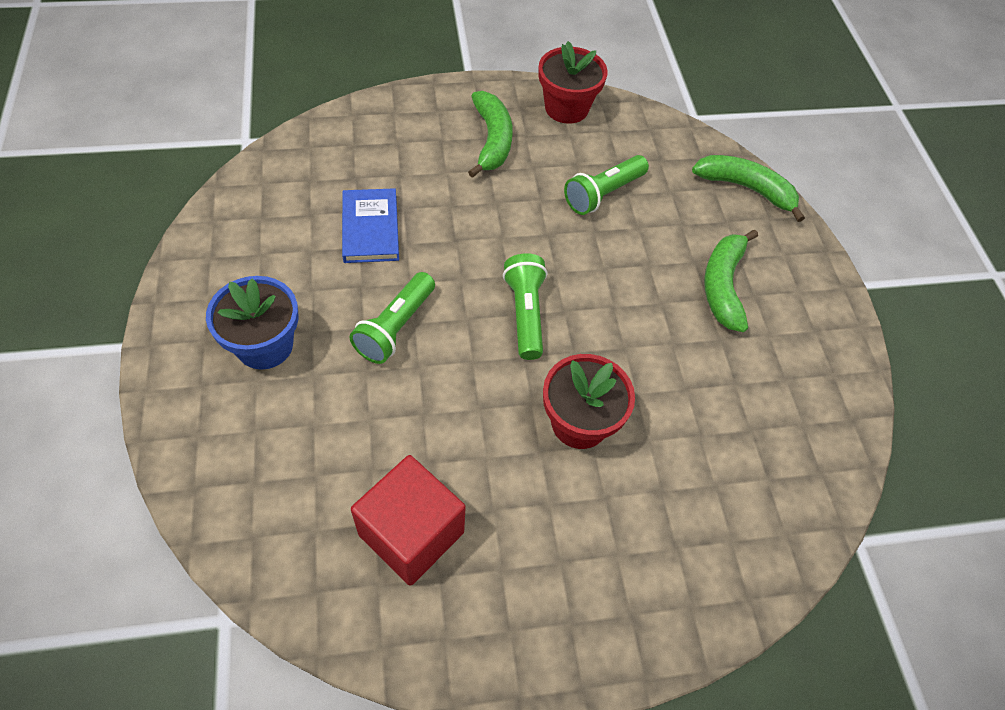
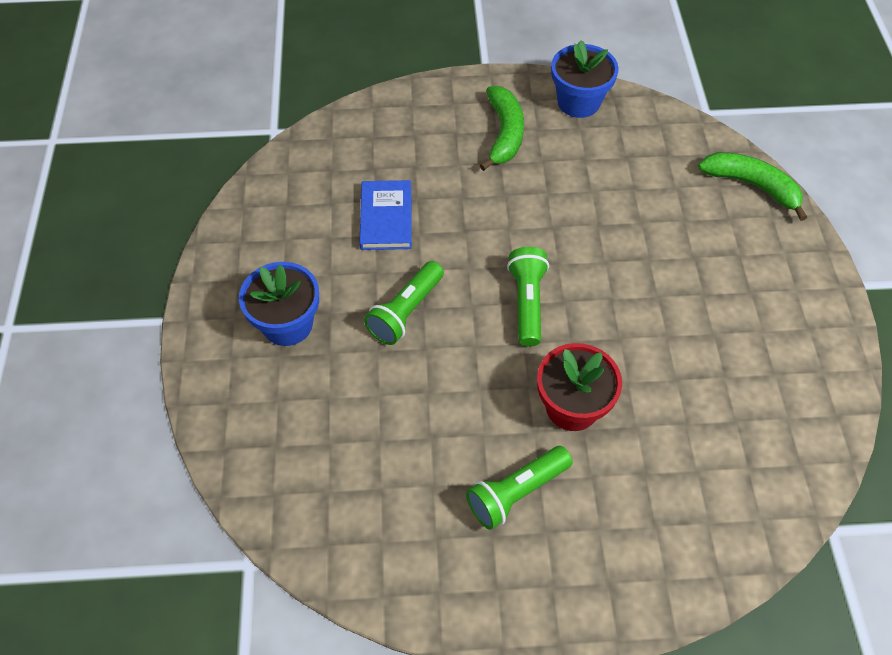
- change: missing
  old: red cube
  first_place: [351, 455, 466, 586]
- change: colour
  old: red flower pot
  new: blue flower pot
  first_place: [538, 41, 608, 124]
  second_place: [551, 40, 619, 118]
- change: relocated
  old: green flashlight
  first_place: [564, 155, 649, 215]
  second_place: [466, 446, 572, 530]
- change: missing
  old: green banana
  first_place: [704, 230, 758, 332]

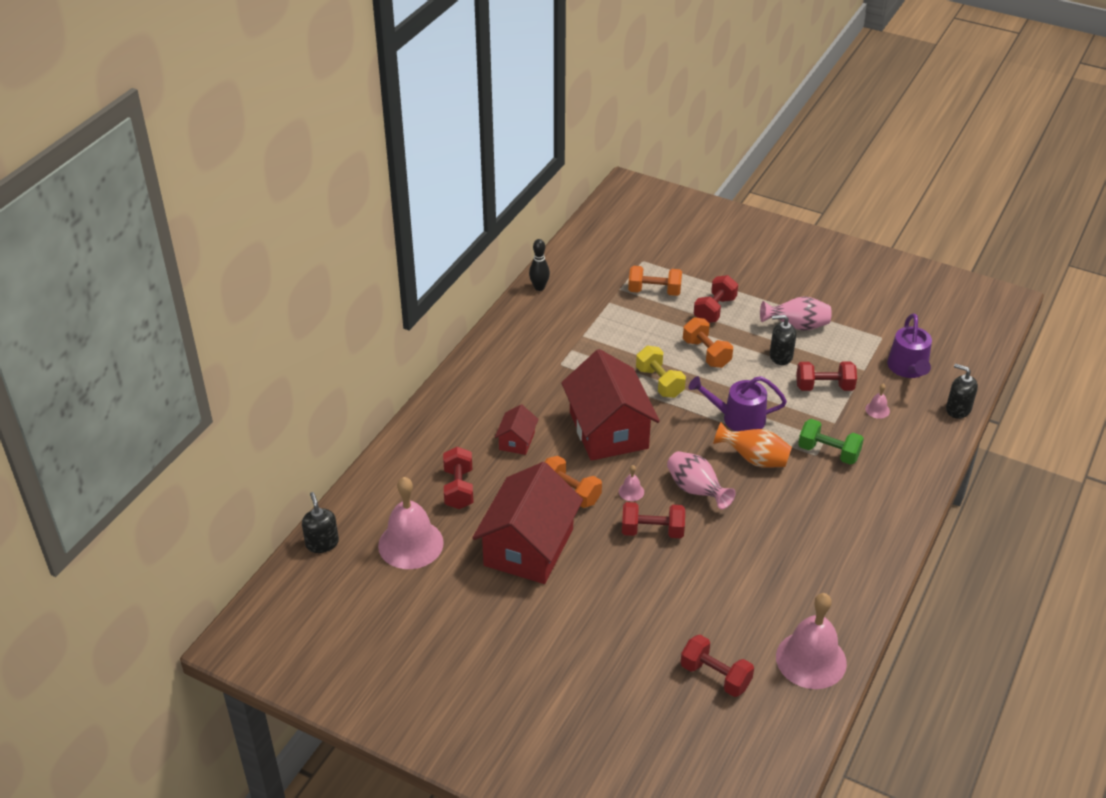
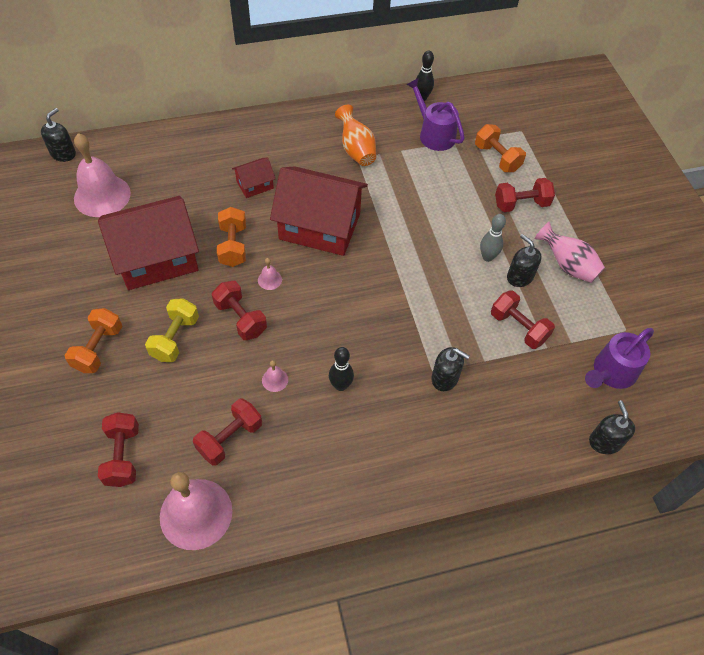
- change: relocated
  old: red dumbbell
  first_place: [443, 447, 473, 509]
  second_place: [193, 399, 262, 466]
- change: spun
  old: red house
  first_place: [561, 349, 660, 461]
  second_place: [270, 167, 368, 256]
  degrees: 75
- change: relocated
  old: yellow dumbbell
  first_place: [636, 346, 686, 398]
  second_place: [145, 298, 199, 362]
- change: missing
  old: pink vase
  first_place: [667, 451, 736, 509]
- change: relocated
  old: orange dumbbell
  first_place: [683, 317, 733, 368]
  second_place: [64, 308, 122, 373]
- change: relocated
  old: purple watering can
  first_place: [688, 376, 787, 431]
  second_place: [406, 78, 465, 151]
- change: relocated
  old: orange vase
  first_place: [713, 422, 792, 468]
  second_place: [335, 105, 376, 166]
- change: exchanged
  old: green dumbbell
  new: black soap dispenser
  first_place: [798, 419, 864, 465]
  second_place: [431, 347, 470, 391]
- change: relocated
  old: pink bell
  first_place: [865, 384, 890, 419]
  second_place: [262, 360, 288, 392]
- change: appeared
  new: black bowling pin
  second_place: [329, 347, 354, 391]
- change: appeared
  new: grey bowling pin
  second_place: [480, 214, 506, 262]

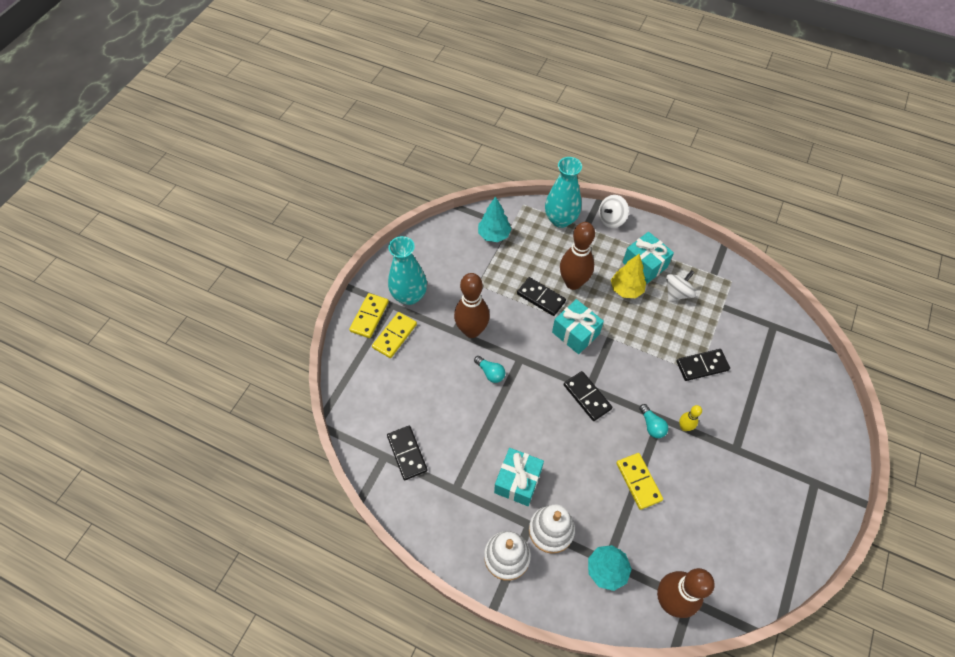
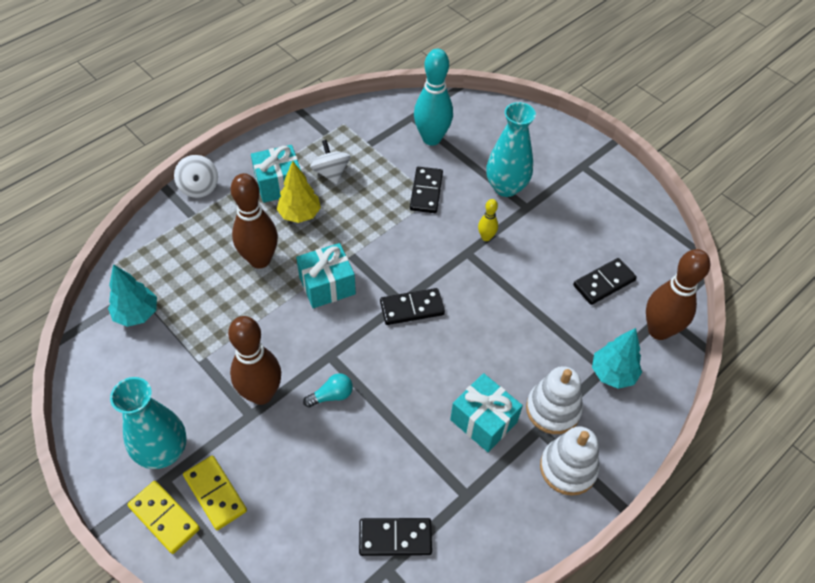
- change: relocated
  old: black domino
  first_place: [517, 277, 566, 316]
  second_place: [573, 258, 637, 305]
- change: relocated
  old: turquoise vase
  first_place: [545, 157, 582, 228]
  second_place: [486, 102, 536, 197]
- change: missing
  old: yellow domino
  first_place: [616, 453, 663, 510]
- change: missing
  old: turquoise light bulb
  first_place: [639, 404, 668, 438]
- change: appeared
  new: turquoise bowling pin
  second_place: [414, 49, 453, 146]

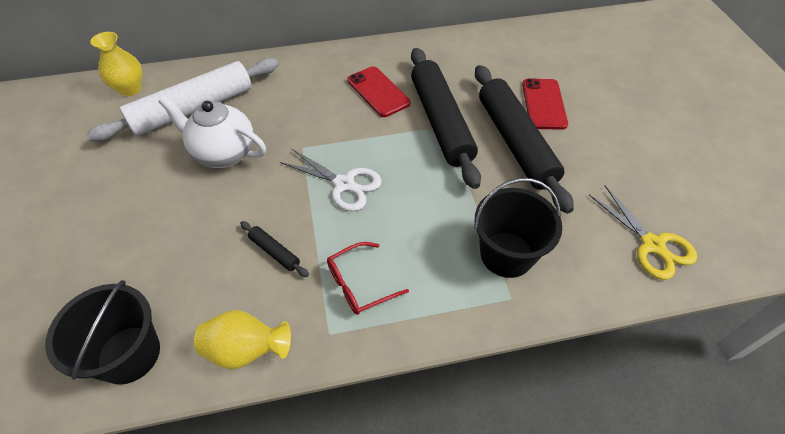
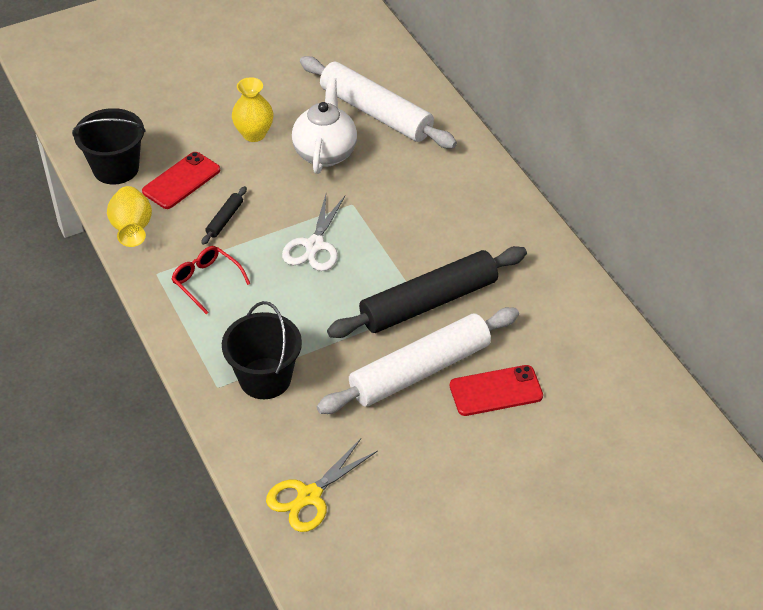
- change: relocated
  old: yellow vase
  first_place: [90, 32, 142, 96]
  second_place: [232, 77, 274, 142]
- change: relocated
  old: red phone
  first_place: [347, 66, 411, 117]
  second_place: [142, 152, 220, 209]
- change: colour
  old: black rolling pin
  new: white rolling pin
  first_place: [475, 65, 574, 214]
  second_place: [317, 307, 519, 414]

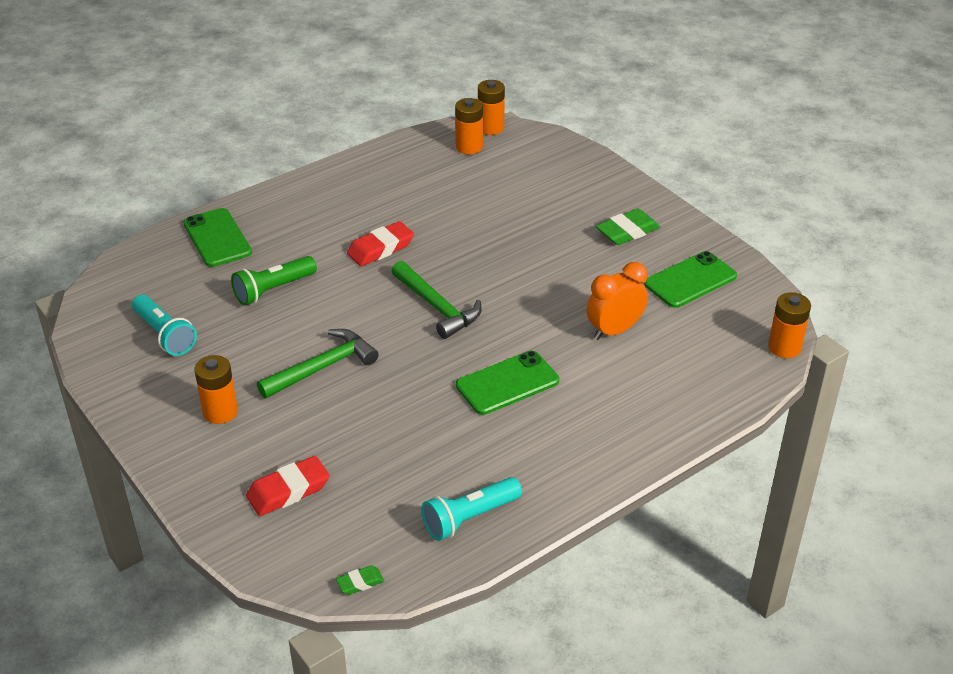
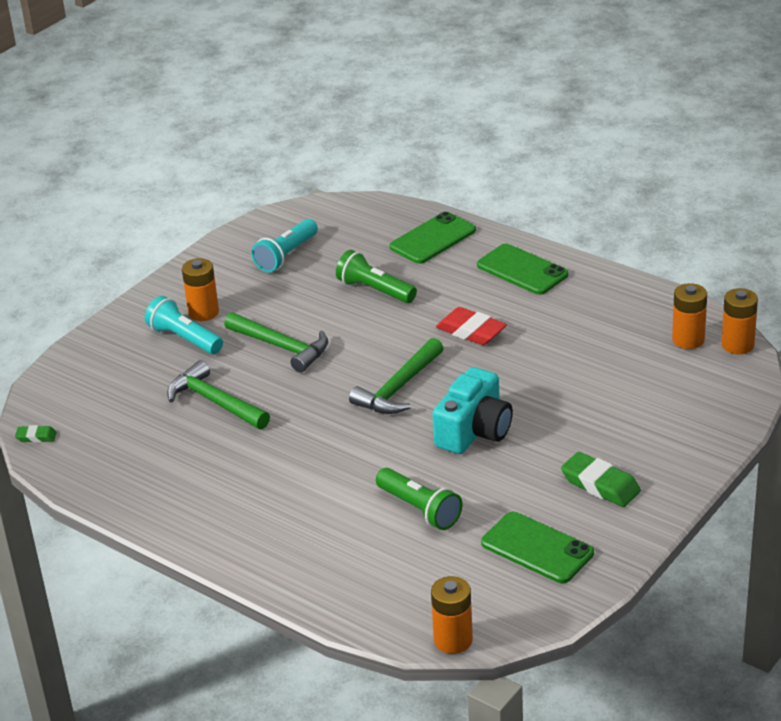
- change: missing
  old: red eraser
  first_place: [246, 456, 330, 516]
- change: spun
  old: green eraser
  first_place: [336, 565, 384, 595]
  second_place: [15, 425, 57, 443]
  degrees: -45
- change: relocated
  old: turquoise flashlight
  first_place: [421, 477, 522, 541]
  second_place: [145, 296, 223, 354]
- change: relocated
  old: green phone
  first_place: [456, 351, 559, 415]
  second_place: [477, 243, 568, 295]
- change: exchanged
  old: orange clock
  new: green flashlight
  first_place: [587, 262, 648, 340]
  second_place: [376, 468, 462, 530]
- change: appeared
  new: green hammer
  second_place: [167, 360, 270, 429]
- change: appeared
  new: turquoise camera
  second_place: [432, 367, 513, 454]

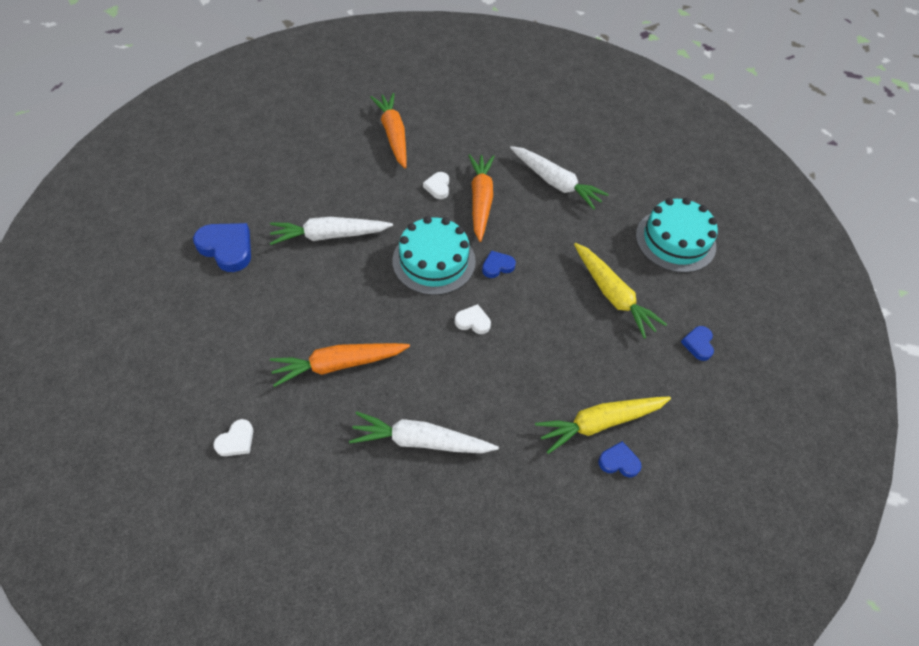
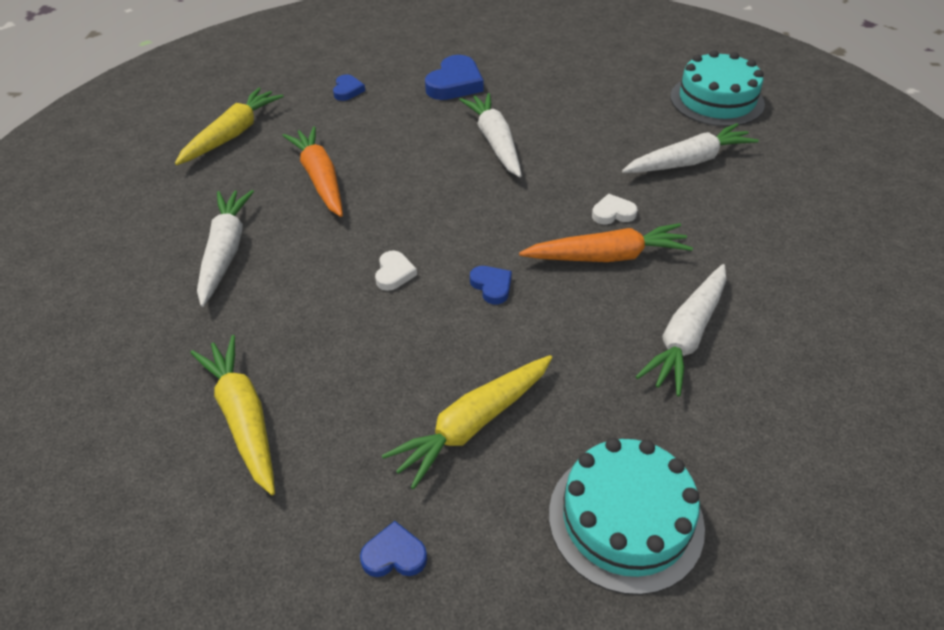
- change: exchanged
  old: white heart
  new: yellow carrot
  first_place: [213, 419, 253, 456]
  second_place: [175, 88, 284, 165]
- change: colour
  old: orange carrot
  new: white carrot
  first_place: [370, 93, 407, 168]
  second_place: [622, 123, 759, 173]
- change: relocated
  old: turquoise cake
  first_place: [392, 216, 476, 295]
  second_place: [670, 50, 765, 127]
- change: relocated
  old: blue heart
  first_place: [598, 441, 642, 477]
  second_place: [333, 74, 365, 101]

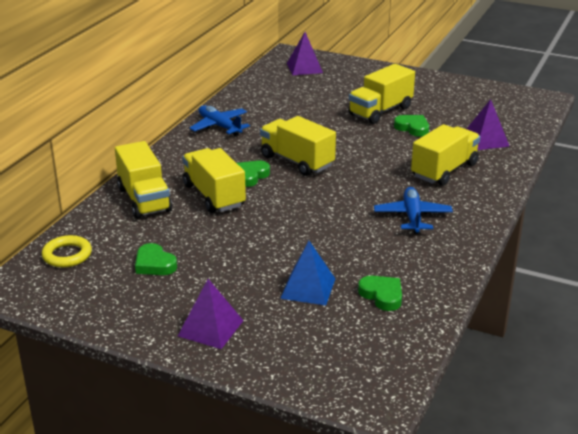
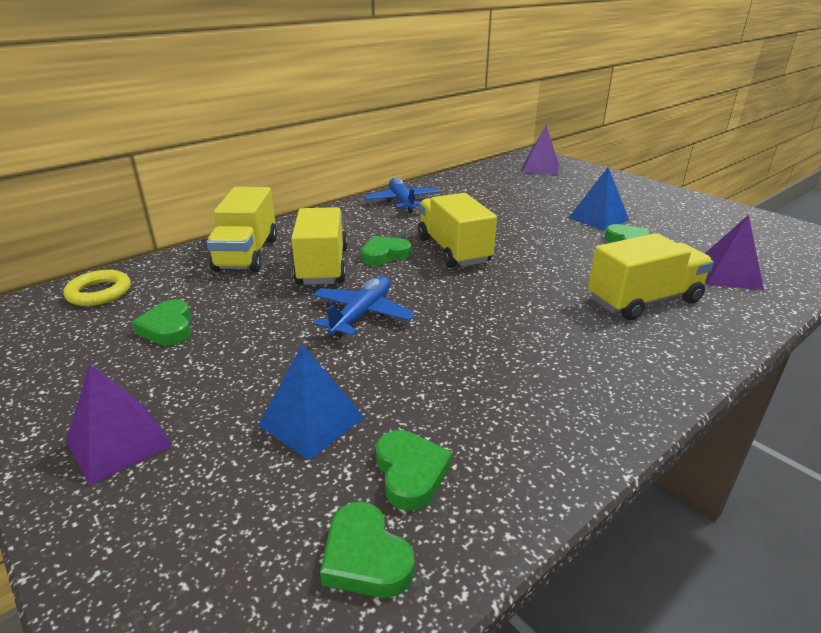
- change: exchanged
  old: yellow truck
  new: blue pyramid
  first_place: [349, 64, 415, 124]
  second_place: [568, 167, 629, 231]
- change: relocated
  old: blue plane
  first_place: [374, 187, 453, 234]
  second_place: [313, 276, 415, 337]
- change: appeared
  new: green heart
  second_place: [320, 502, 414, 598]

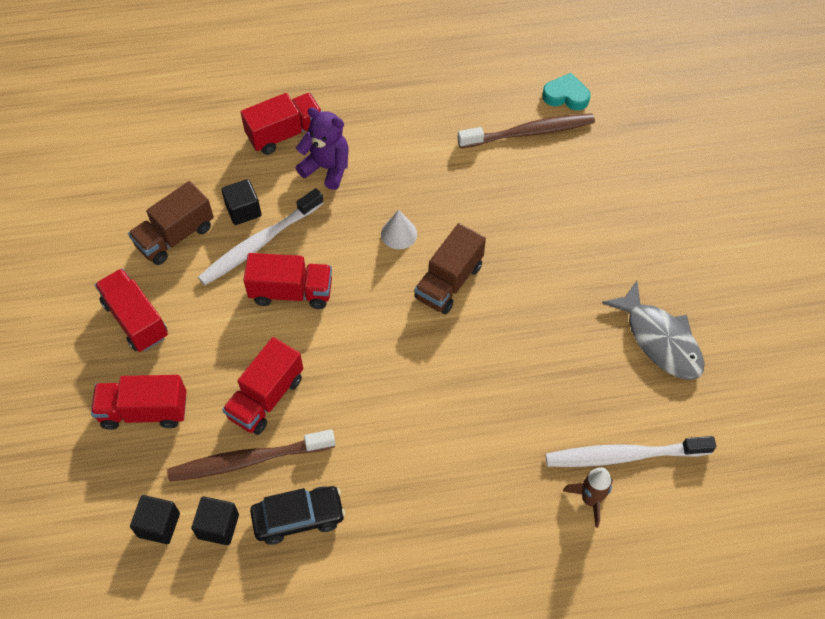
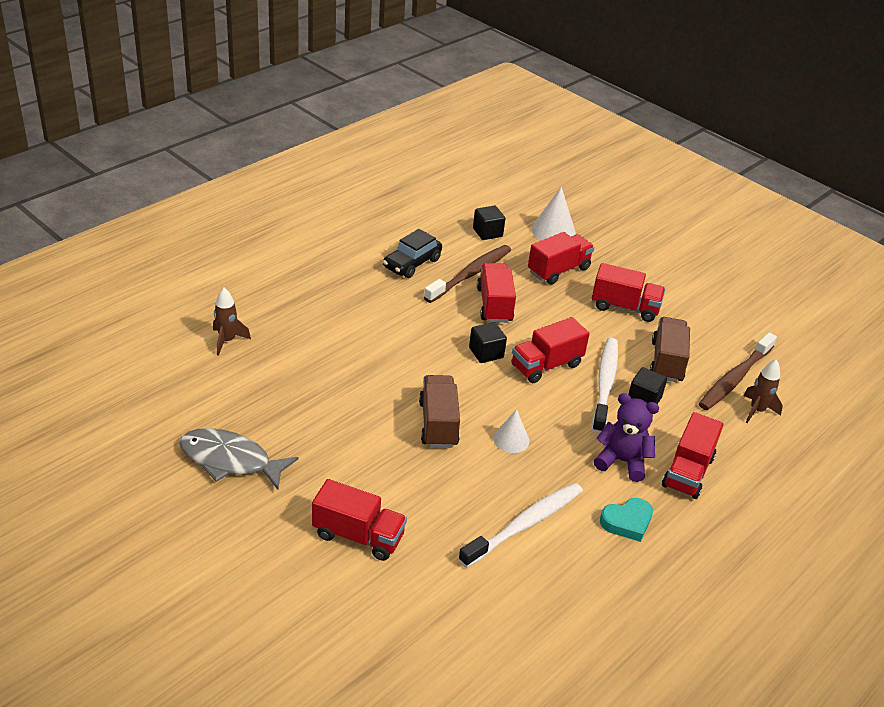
- change: relocated
  old: black cube
  first_place: [192, 497, 239, 545]
  second_place: [469, 322, 507, 363]
- change: spun
  old: purple teddy bear
  first_place: [296, 107, 349, 190]
  second_place: [594, 393, 659, 482]
  degrees: -150
- change: relocated
  old: brown toothbrush
  first_place: [458, 113, 595, 148]
  second_place: [699, 332, 777, 410]
- change: relocated
  old: turquoise heart
  first_place: [542, 73, 590, 110]
  second_place: [600, 498, 653, 542]
- change: relocated
  old: white toothbrush
  first_place: [546, 436, 716, 467]
  second_place: [458, 483, 583, 568]
- change: appeared
  new: red truck
  second_place: [312, 479, 407, 561]
- change: appeared
  new: white cone
  second_place: [531, 187, 576, 240]
- change: appeared
  new: brown rocket
  second_place: [743, 360, 783, 423]

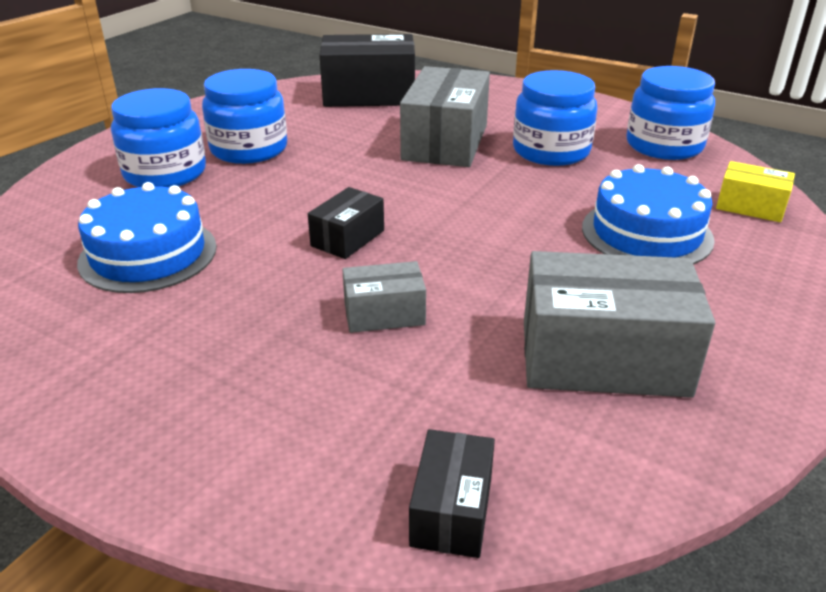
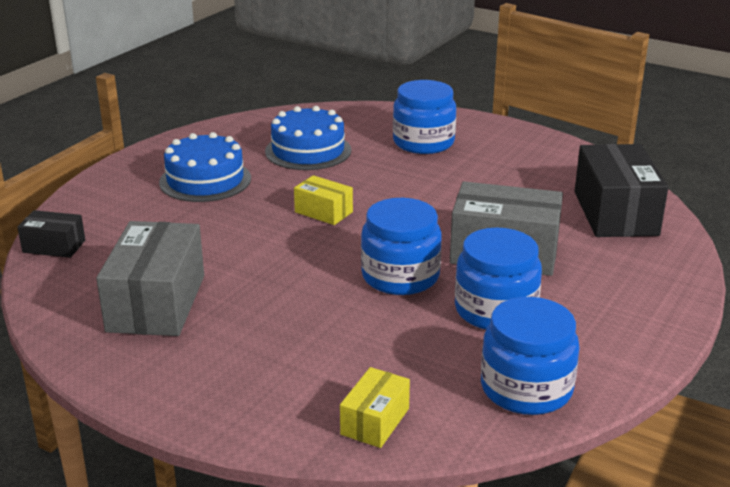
- change: relocated
  old: blue jar
  first_place: [202, 69, 287, 164]
  second_place: [361, 198, 442, 295]
- change: colour
  old: black box
  new: yellow box
  first_place: [308, 187, 384, 259]
  second_place: [294, 175, 353, 225]
- change: missing
  old: grey box
  first_place: [342, 261, 426, 333]
- change: relocated
  old: blue cake
  first_place: [582, 164, 715, 265]
  second_place: [159, 132, 251, 202]

